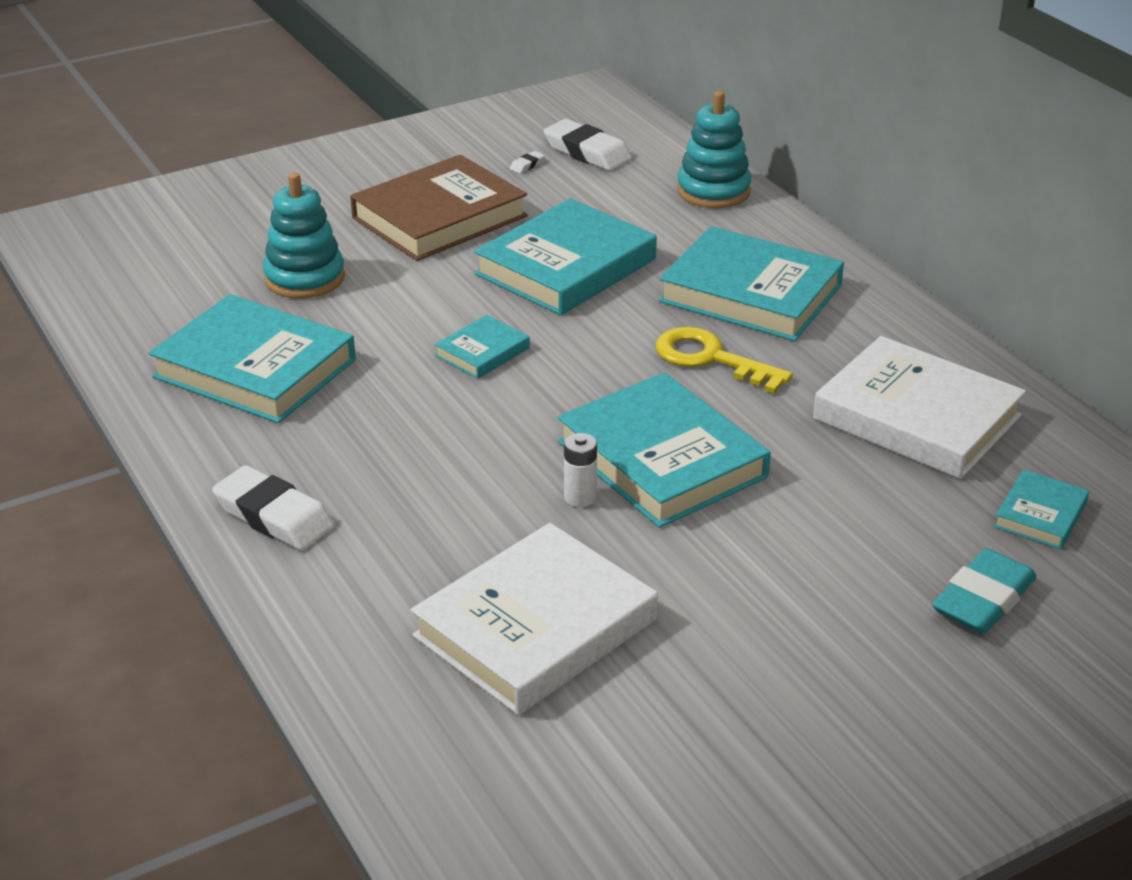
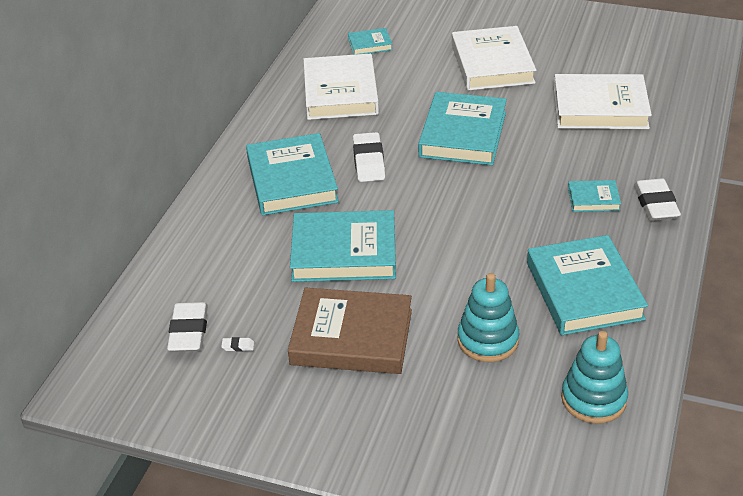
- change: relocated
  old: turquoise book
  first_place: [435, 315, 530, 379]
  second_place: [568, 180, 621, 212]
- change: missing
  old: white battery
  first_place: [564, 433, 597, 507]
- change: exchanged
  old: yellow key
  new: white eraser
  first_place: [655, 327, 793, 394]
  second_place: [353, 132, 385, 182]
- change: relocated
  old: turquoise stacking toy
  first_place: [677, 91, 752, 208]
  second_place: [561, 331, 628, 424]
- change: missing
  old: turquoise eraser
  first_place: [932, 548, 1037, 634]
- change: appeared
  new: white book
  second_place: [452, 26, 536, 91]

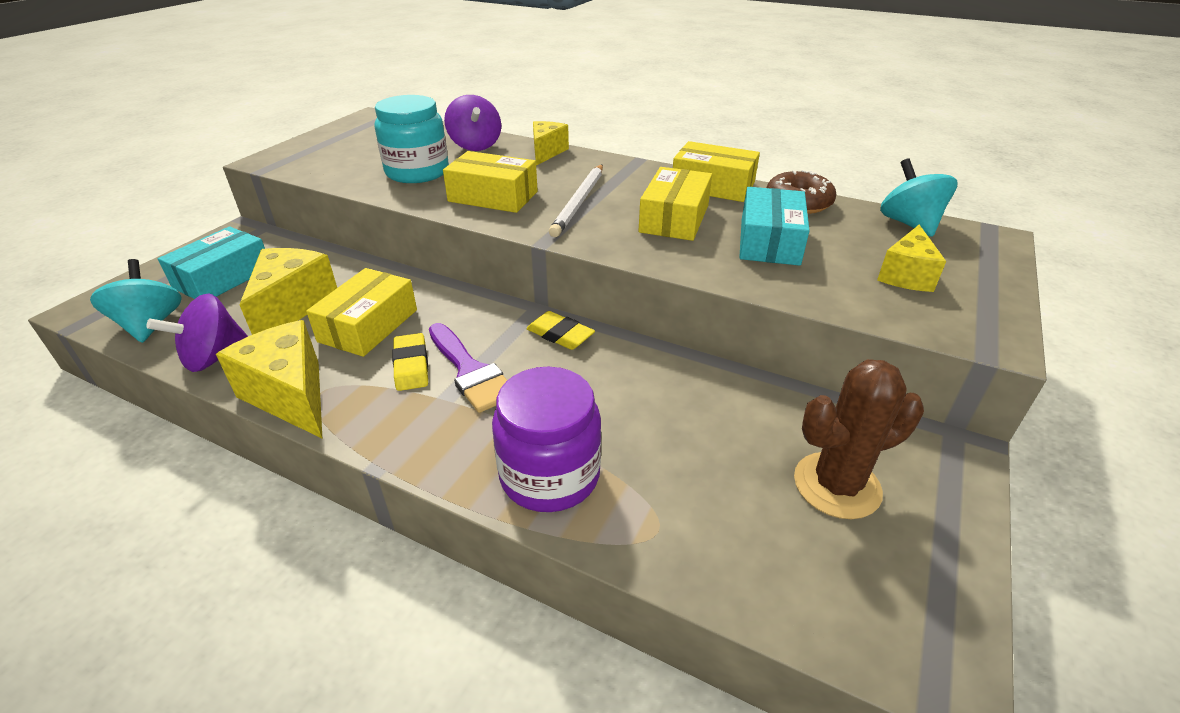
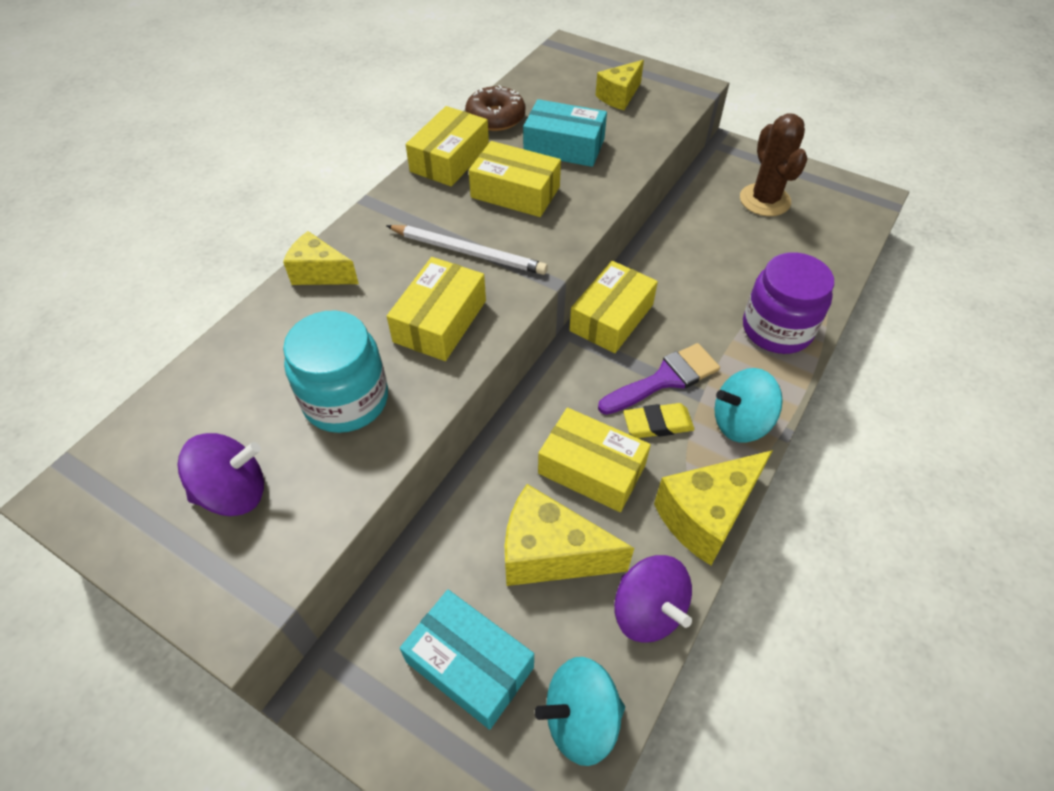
- change: relocated
  old: purple spinning top
  first_place: [444, 95, 501, 151]
  second_place: [178, 433, 264, 516]
- change: exchanged
  old: yellow eraser
  new: yellow box
  first_place: [526, 311, 595, 350]
  second_place: [569, 261, 658, 353]
- change: spun
  old: yellow cheese
  first_place: [877, 225, 946, 292]
  second_place: [595, 60, 644, 110]
  degrees: 105
- change: relocated
  old: turquoise spinning top
  first_place: [880, 158, 958, 237]
  second_place: [714, 368, 783, 443]

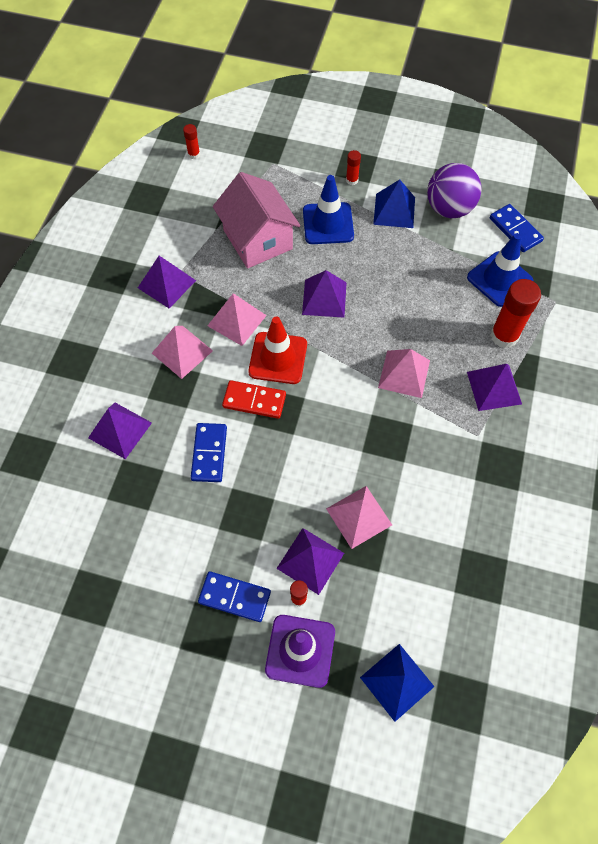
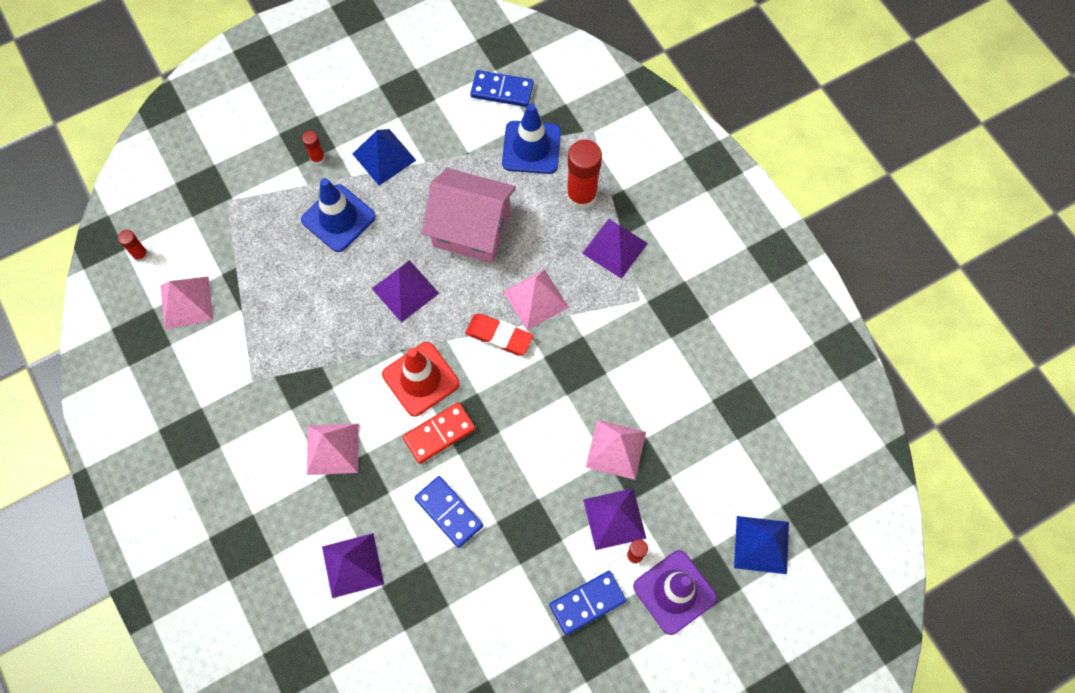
- change: missing
  old: purple pyramid
  first_place: [138, 256, 196, 309]
- change: relocated
  old: pink pyramid
  first_place: [207, 293, 267, 346]
  second_place: [160, 276, 213, 329]
- change: relocated
  old: pink house
  first_place: [213, 172, 300, 268]
  second_place: [422, 168, 516, 263]
- change: missing
  old: purple ball
  first_place: [427, 163, 482, 218]
- change: appeared
  new: red eraser
  second_place: [465, 314, 533, 355]

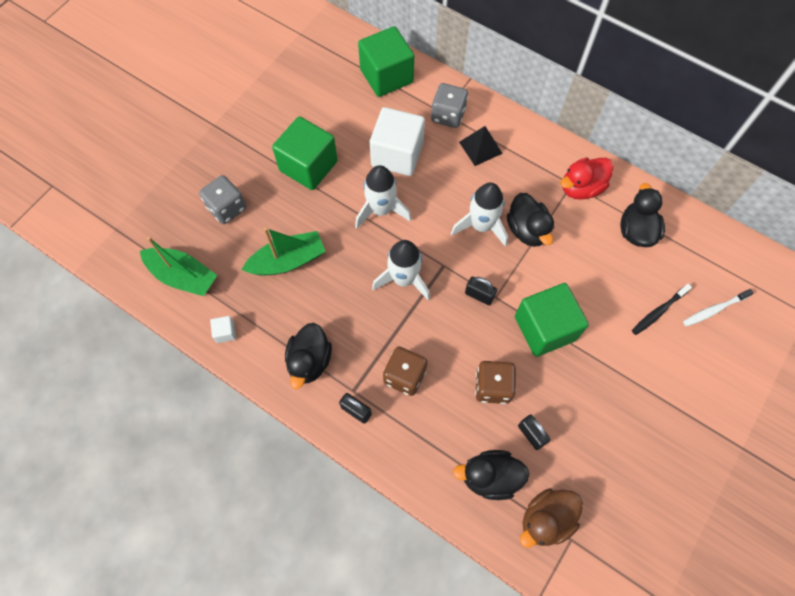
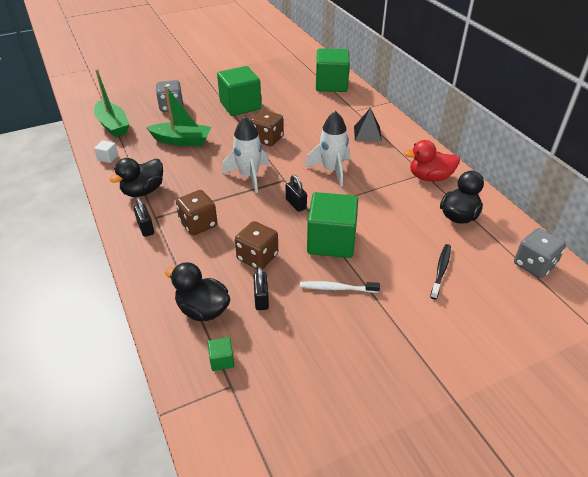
- change: exchanged
  old: white rocket
  new: brown dice
  first_place: [355, 165, 412, 228]
  second_place: [251, 110, 283, 146]
- change: missing
  old: white cube
  first_place: [370, 107, 425, 176]
- change: relocated
  old: grey dice
  first_place: [431, 83, 468, 128]
  second_place: [514, 228, 566, 278]
- change: missing
  old: black duck
  first_place: [507, 193, 554, 247]
- change: exchanged
  old: brown duck
  new: green cube
  first_place: [520, 488, 583, 548]
  second_place: [208, 337, 234, 371]
- change: spun
  old: black toothbrush
  first_place: [632, 284, 692, 335]
  second_place: [430, 244, 451, 299]
  degrees: 120
- change: relocated
  old: white toothbrush
  first_place: [683, 289, 754, 327]
  second_place: [300, 281, 380, 293]

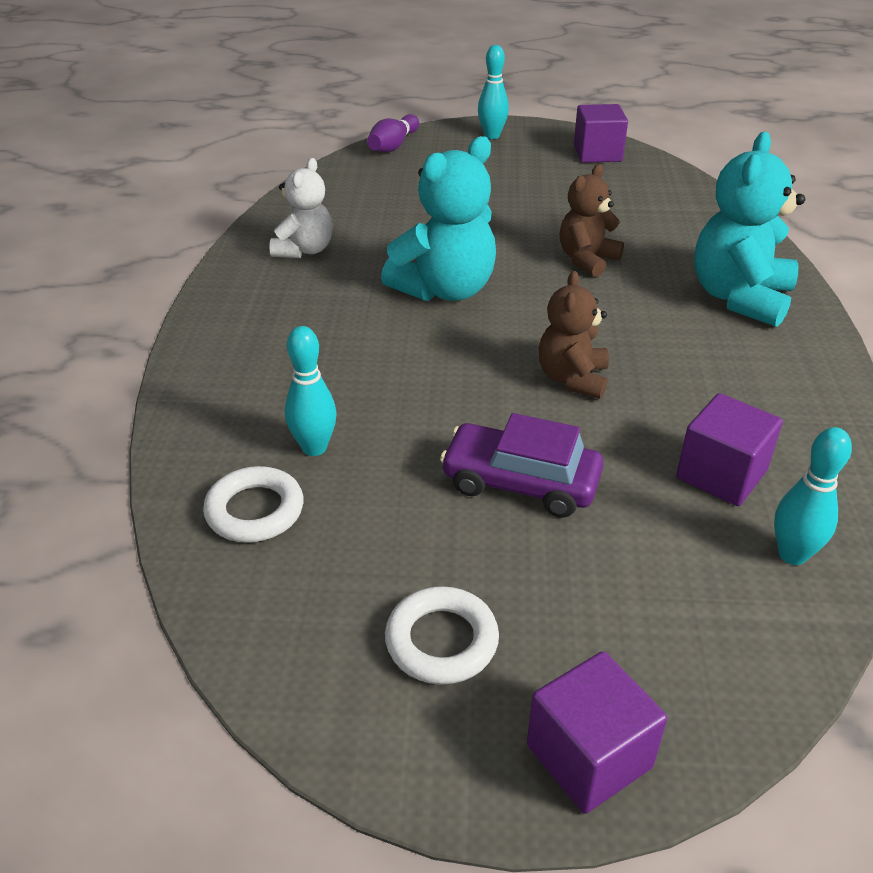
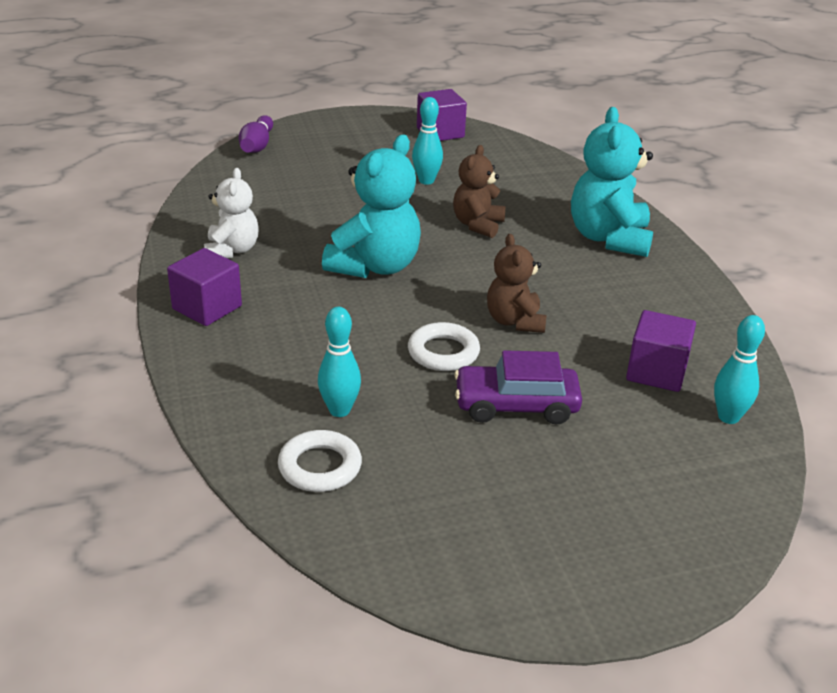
- change: relocated
  old: white ring
  first_place: [385, 586, 499, 684]
  second_place: [408, 322, 480, 371]
- change: relocated
  old: turquoise bowling pin
  first_place: [478, 45, 509, 139]
  second_place: [412, 97, 443, 185]
- change: relocated
  old: purple cube
  first_place: [527, 651, 667, 814]
  second_place: [167, 248, 242, 326]

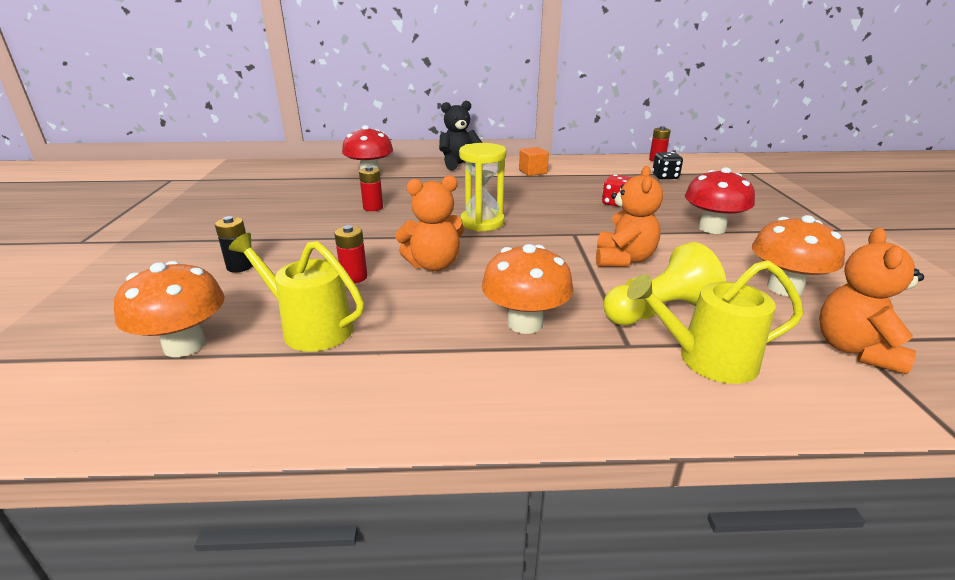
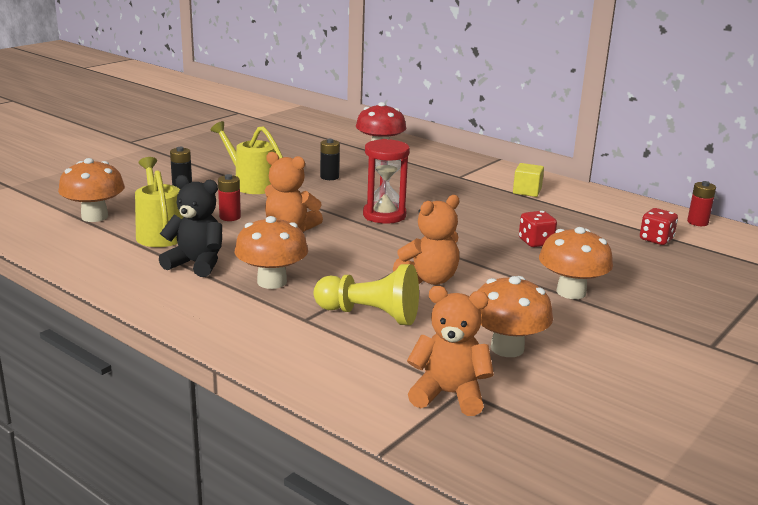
- change: colour
  old: red battery
  new: black battery
  first_place: [359, 166, 383, 211]
  second_place: [320, 139, 340, 180]
- change: relocated
  old: black teddy bear
  first_place: [439, 101, 482, 171]
  second_place: [159, 175, 222, 277]
- change: colour
  old: yellow hourglass
  new: red hourglass
  first_place: [459, 143, 506, 232]
  second_place: [363, 139, 410, 224]
- change: colour
  old: orange cube
  new: yellow cube
  first_place: [519, 147, 549, 176]
  second_place: [513, 163, 544, 197]
- change: relocated
  old: yellow watering can
  first_place: [627, 260, 803, 384]
  second_place: [211, 121, 283, 194]
- change: colour
  old: black dice
  new: red dice
  first_place: [652, 152, 683, 179]
  second_place: [640, 208, 678, 245]
- change: colour
  old: red mushroom
  new: orange mushroom
  first_place: [685, 167, 755, 234]
  second_place: [539, 227, 613, 299]
- change: spun
  old: orange teddy bear
  first_place: [819, 228, 924, 374]
  second_place: [407, 286, 494, 416]
  degrees: 45

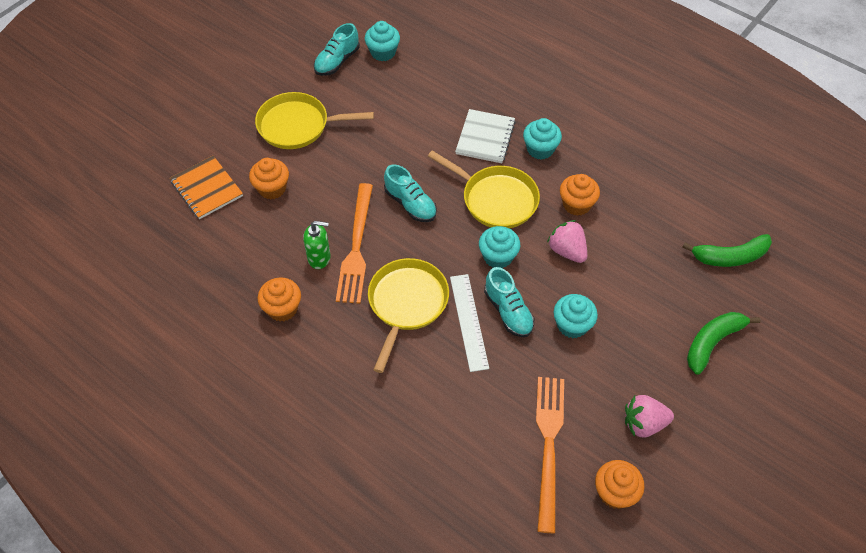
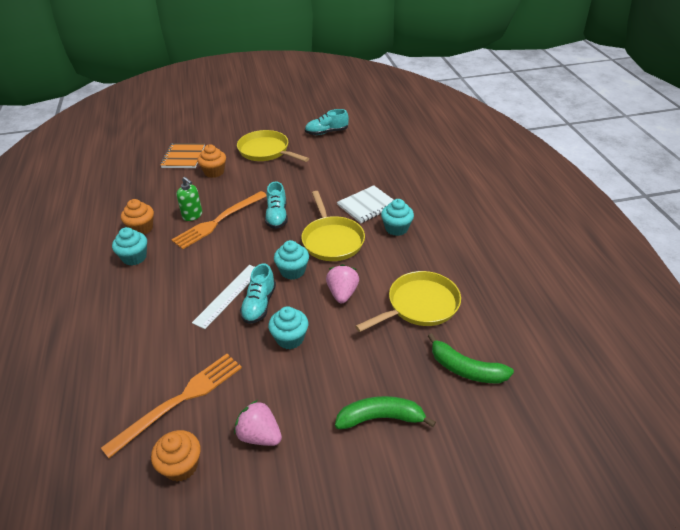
- change: relocated
  old: turquoise cupcake
  first_place: [365, 21, 400, 61]
  second_place: [112, 227, 147, 265]
- change: relocated
  old: yellow pan
  first_place: [368, 258, 449, 373]
  second_place: [355, 271, 461, 332]
- change: missing
  old: orange cupcake
  first_place: [560, 174, 600, 216]

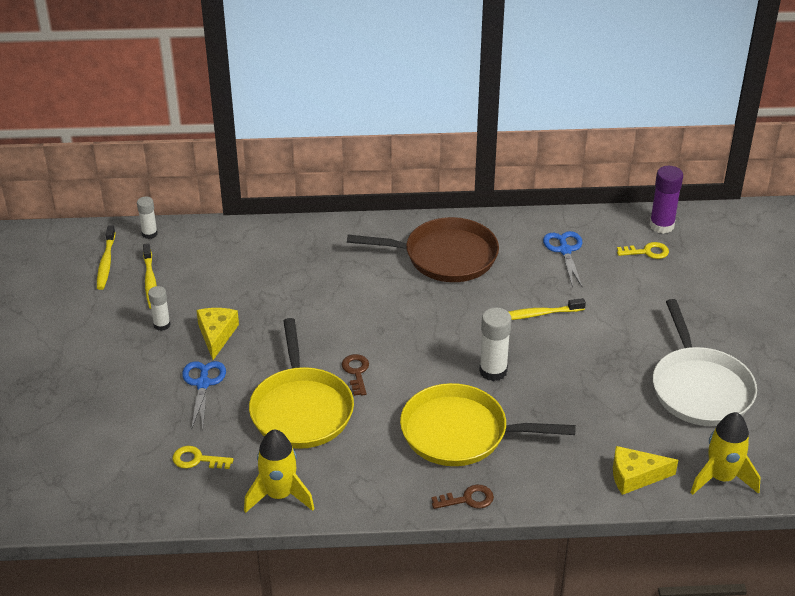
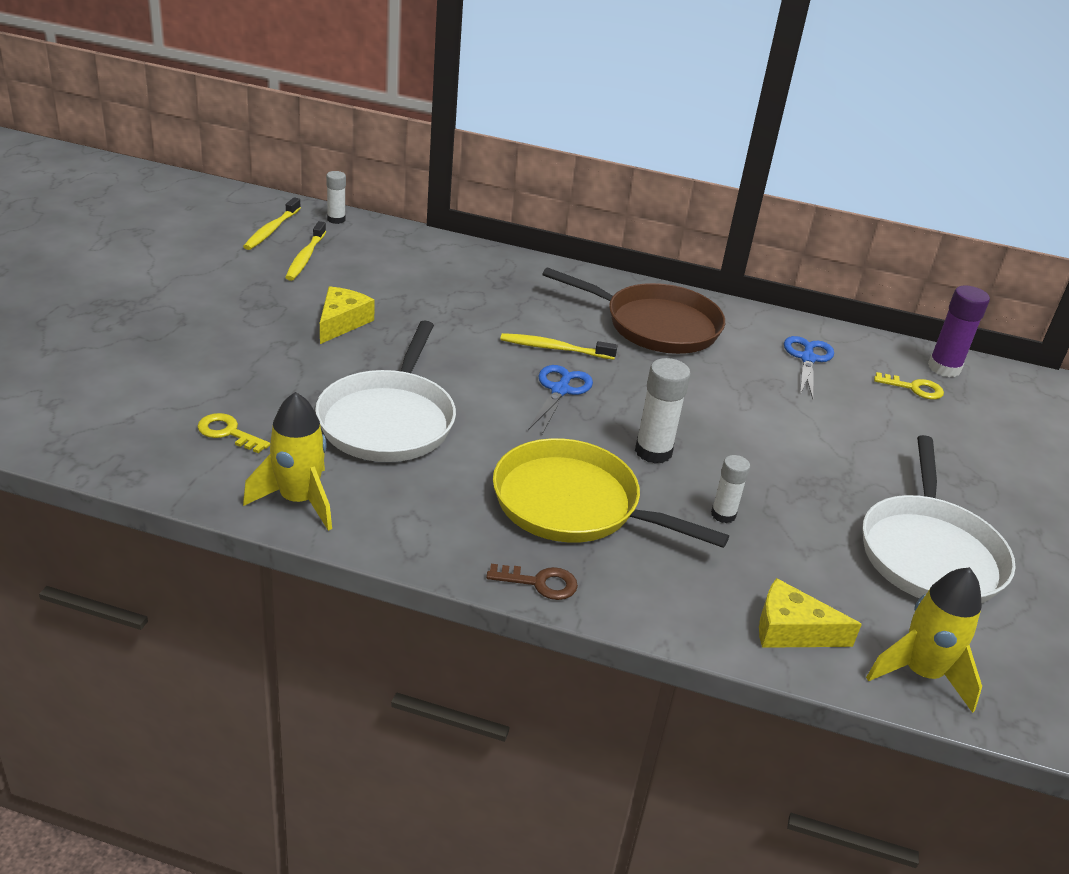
- change: relocated
  old: white glue stick
  first_place: [148, 286, 171, 331]
  second_place: [711, 455, 750, 523]
- change: relocated
  old: blue scissors
  first_place: [182, 361, 226, 430]
  second_place: [528, 365, 593, 434]
- change: colour
  old: yellow pan
  new: white pan
  first_place: [249, 318, 354, 449]
  second_place: [315, 320, 456, 462]
- change: missing
  old: brown key
  first_place: [342, 354, 369, 396]
- change: relocated
  old: yellow toothbrush
  first_place: [509, 298, 586, 320]
  second_place: [500, 333, 617, 360]

